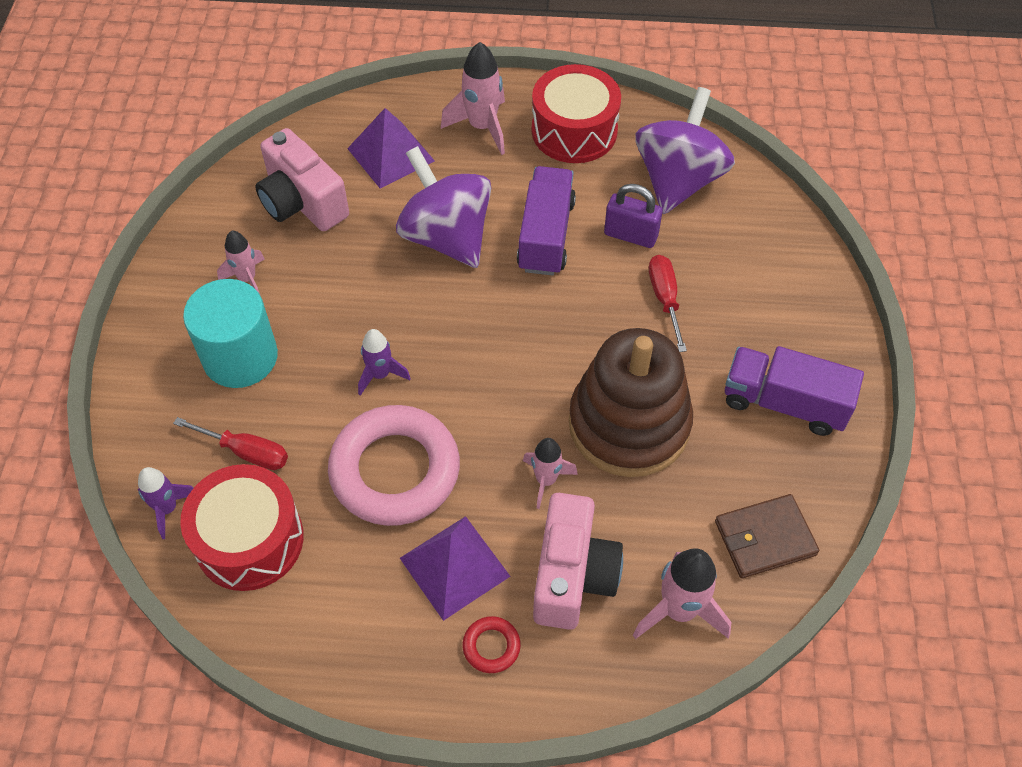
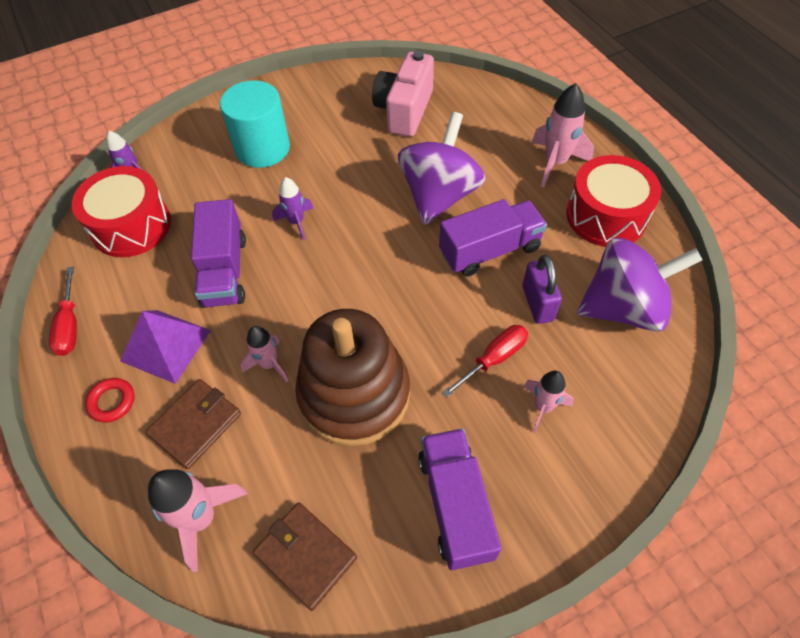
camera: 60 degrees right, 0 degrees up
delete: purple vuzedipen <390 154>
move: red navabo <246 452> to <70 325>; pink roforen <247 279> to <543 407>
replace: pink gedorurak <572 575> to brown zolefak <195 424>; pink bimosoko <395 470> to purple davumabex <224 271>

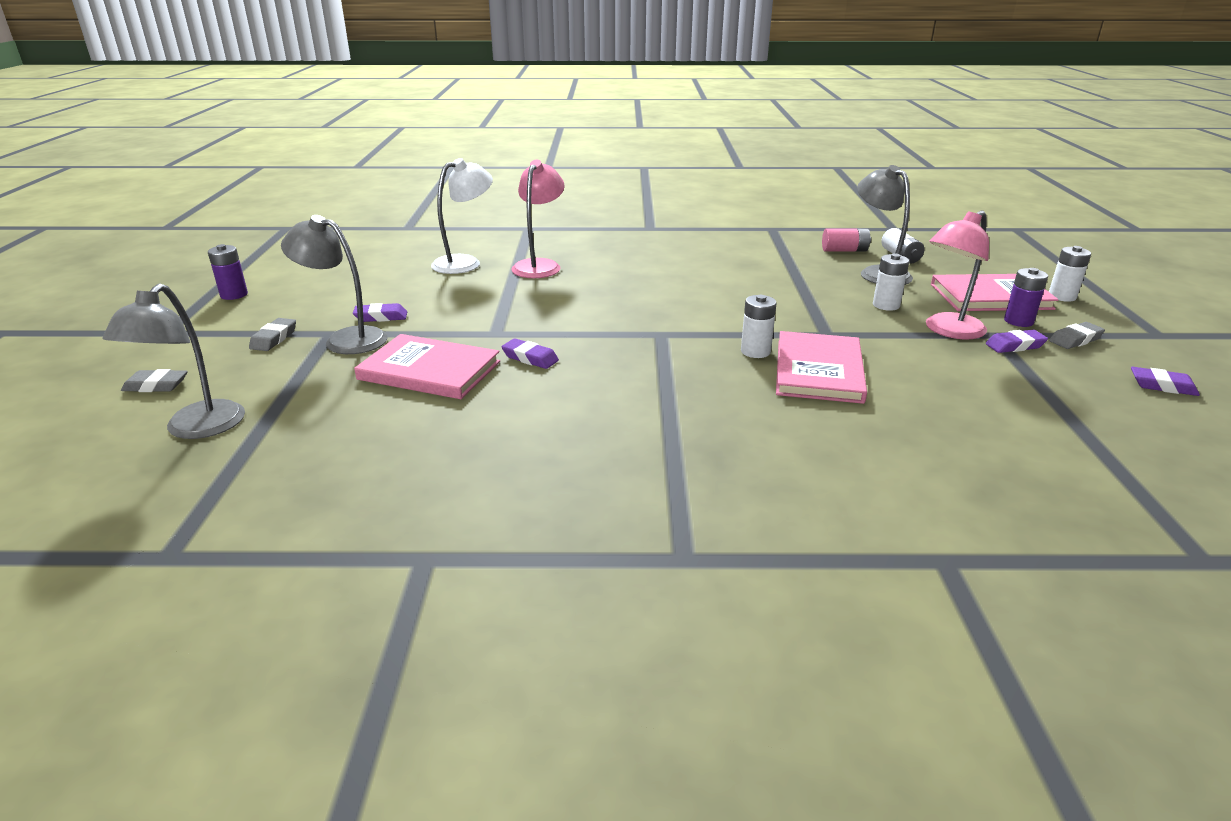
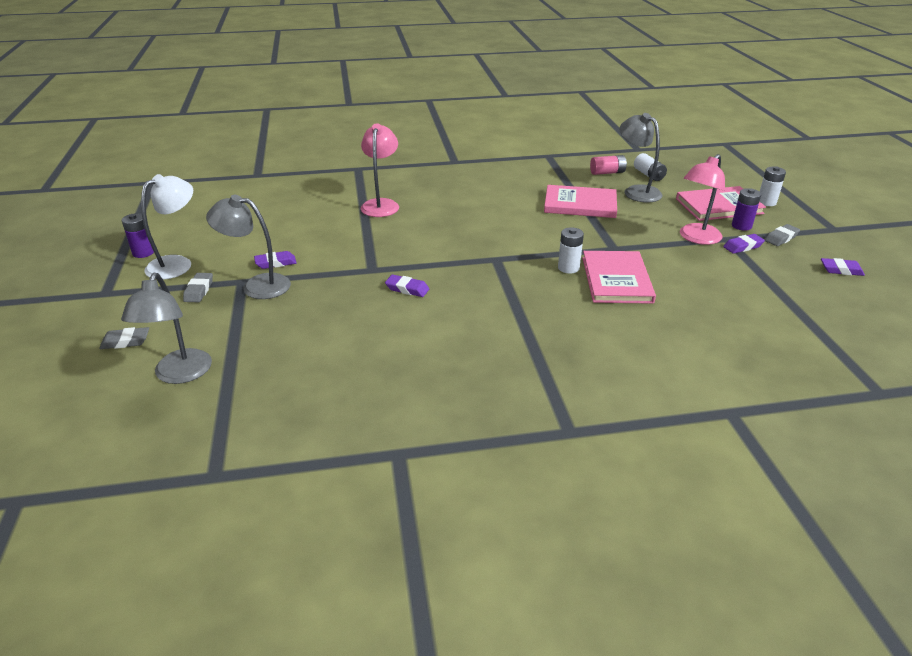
camera: 10 degrees left, 5 degrees up
delete: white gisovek <886 305>
move: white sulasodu <465 262> to <177 264>; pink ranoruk <429 370> to <580 204>

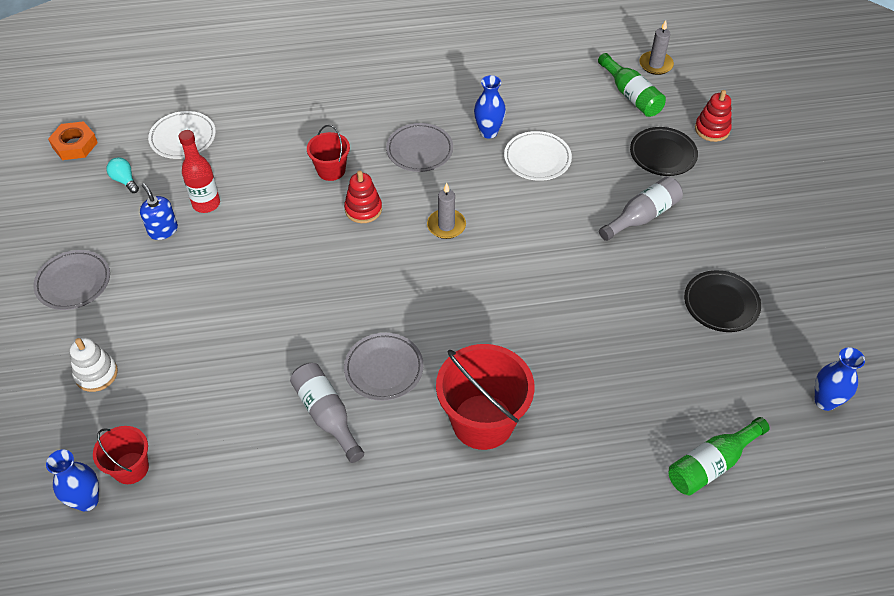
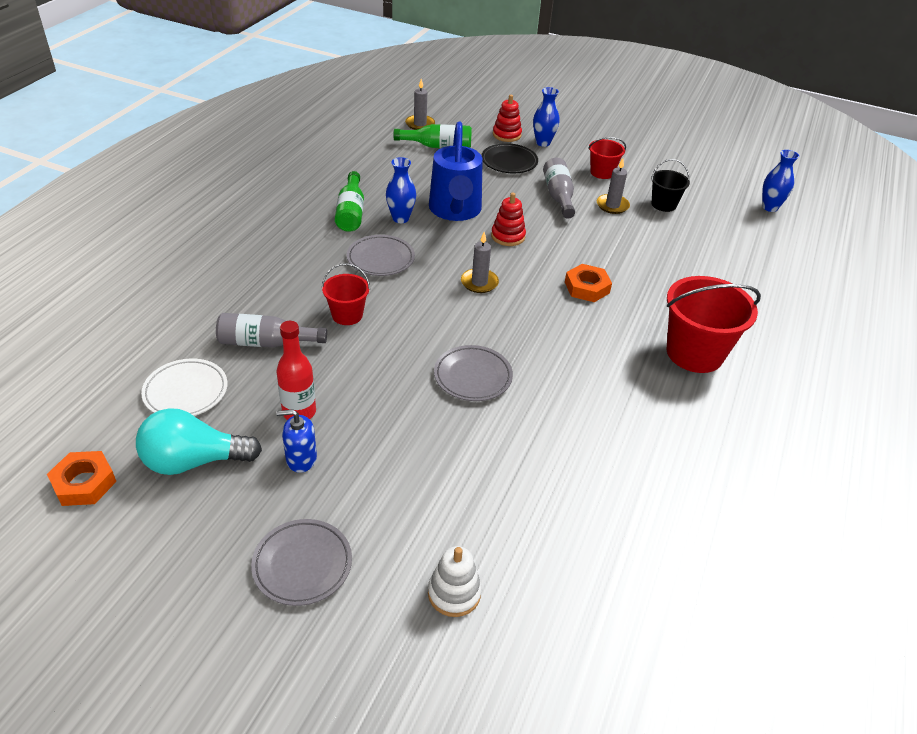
camera: 60 degrees left, 10 degrees down
insert: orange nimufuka <587 287>; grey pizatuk <612 205>
move: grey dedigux <327 415> to <266 343>; green dedigux <711 464> to <351 212>; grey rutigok <384 369> to <473 376>; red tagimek <363 209> to <508 236>; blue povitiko <87 500> to <543 143>; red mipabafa <131 468> to <602 172>
replace: white rutigok <537 159> to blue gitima <455 211>; black rutigok <721 304> to black mipabafa <663 204>
resize: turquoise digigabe <125 180> = <194 461> x2.10

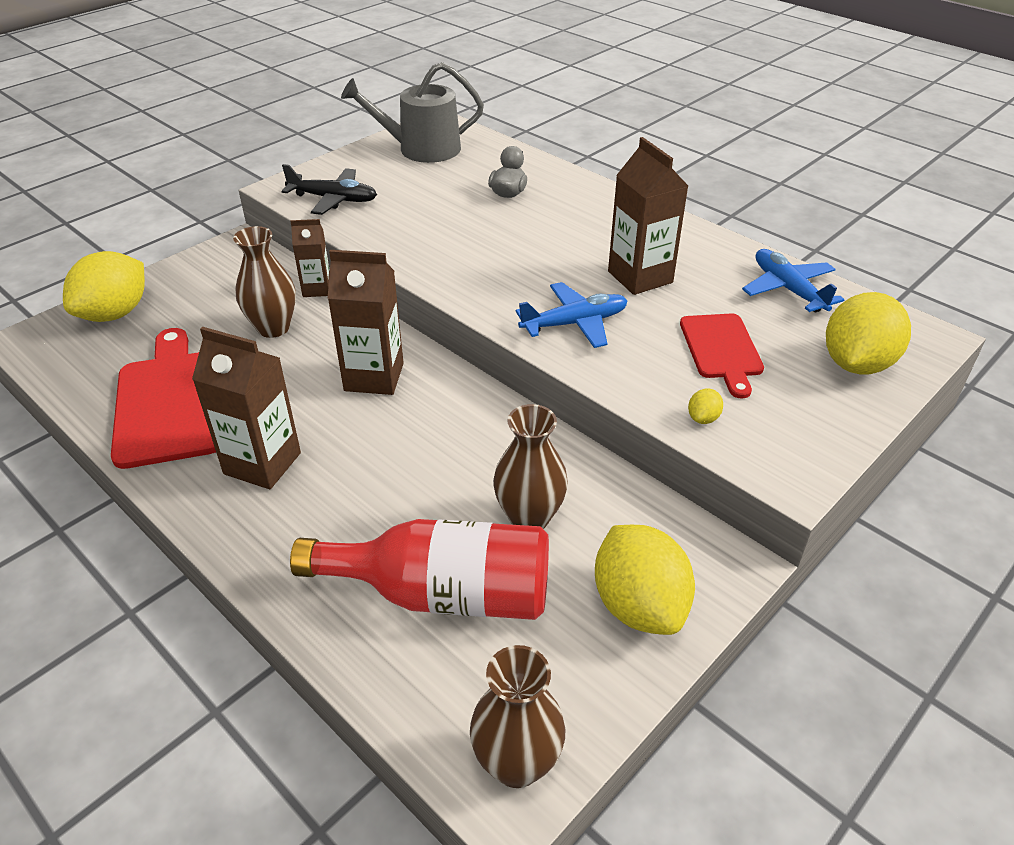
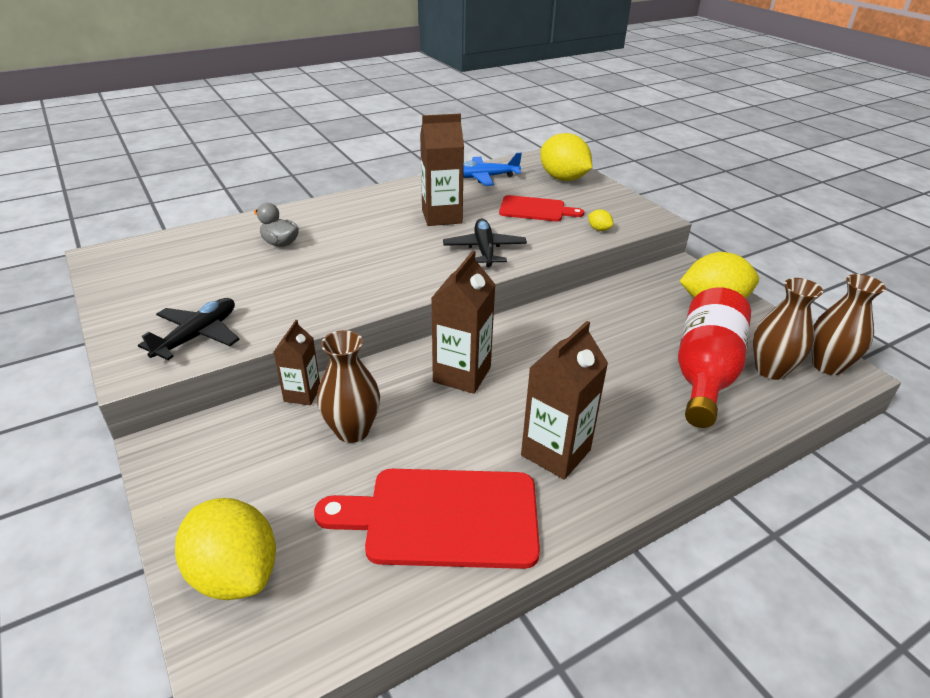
camera: 75 degrees left, 5 degrees down
delete: grey gitima <421 149>
move: brown povitiko <529 517> to <770 370>
recolor: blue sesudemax <575 323> to black sesudemax <484 250>

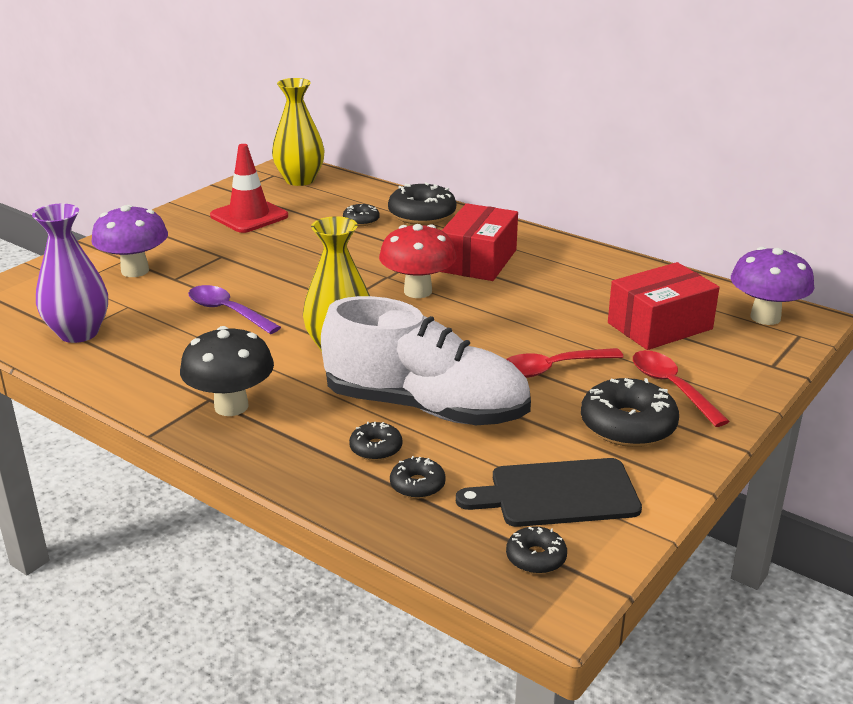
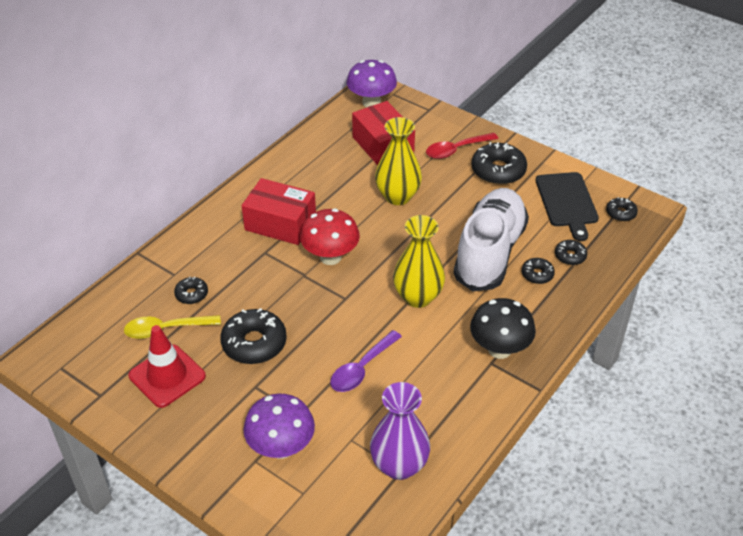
camera: 90 degrees left, 15 degrees up
delete: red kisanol <552 368>
insert: yellow kisanol <166 329>
move: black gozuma <422 214> to <254 343>; yellow povitiko <300 180> to <397 196>

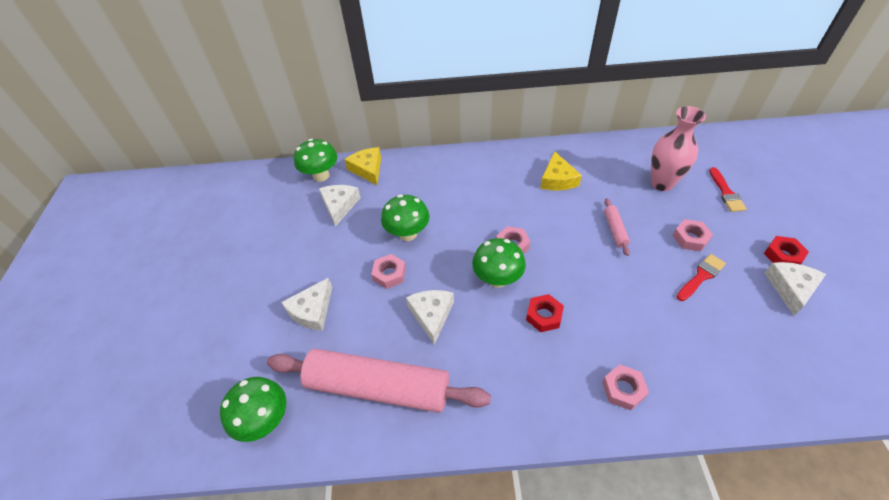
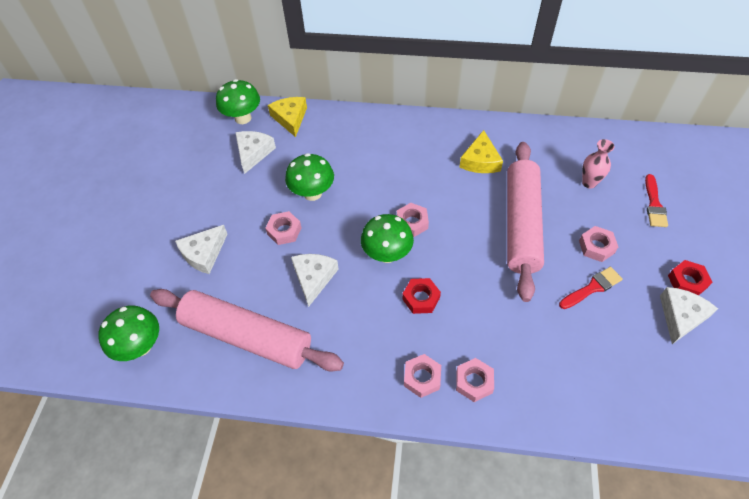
camera: 10 degrees right, 5 degrees up
insert: pink nimufuka <422 378>
resize: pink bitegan <615 230> = <521 224> x2.47; pink povitiko <662 183> = <589 183> x0.61

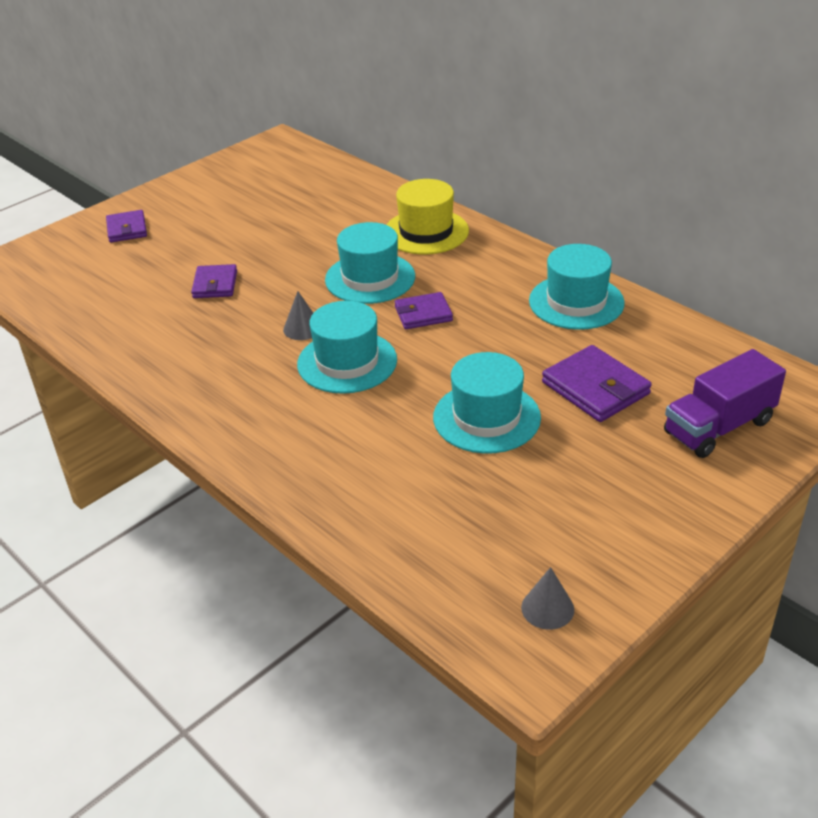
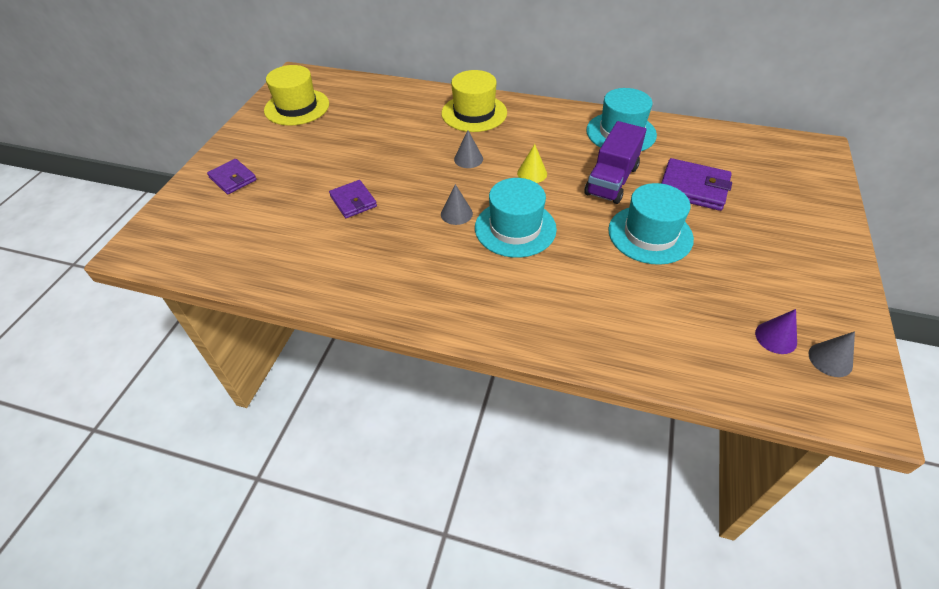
camera: 30 degrees left, 10 degrees up
insert: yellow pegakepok <297 107>; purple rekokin <776 337>
move: purple davumabex <718 427> to <611 180>
replace: turquoise pegakepok <370 278> to grey rekokin <468 159>; purple zolefak <423 314> to yellow rekokin <532 173>

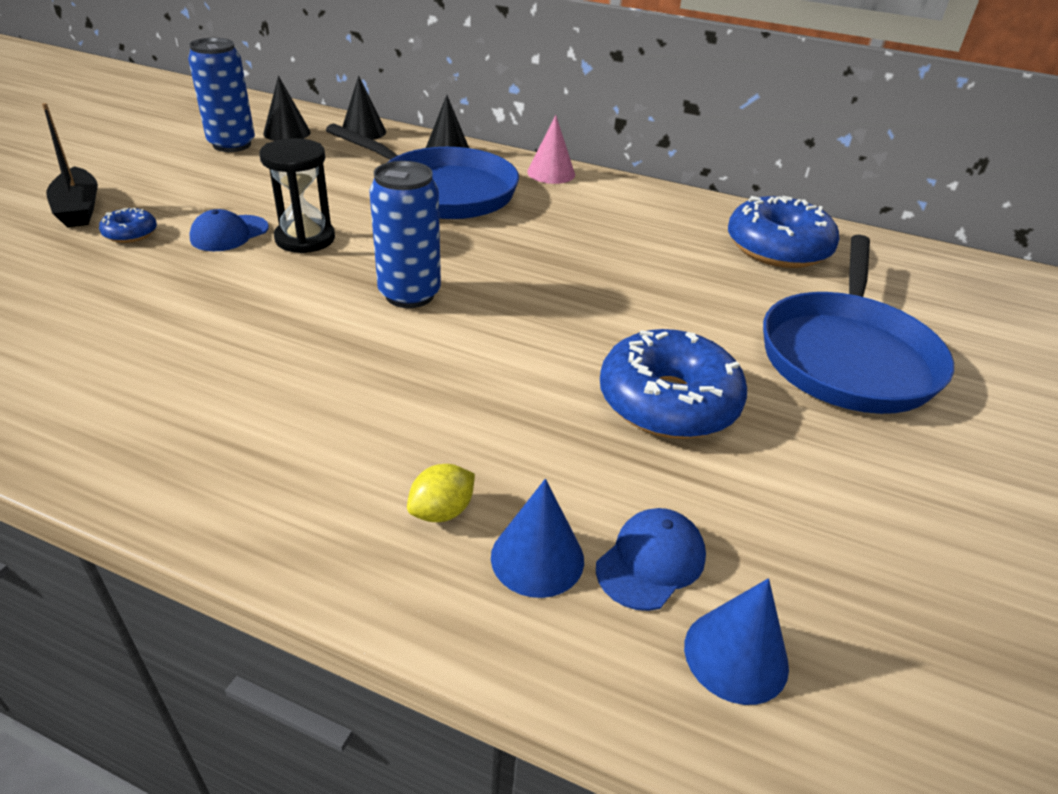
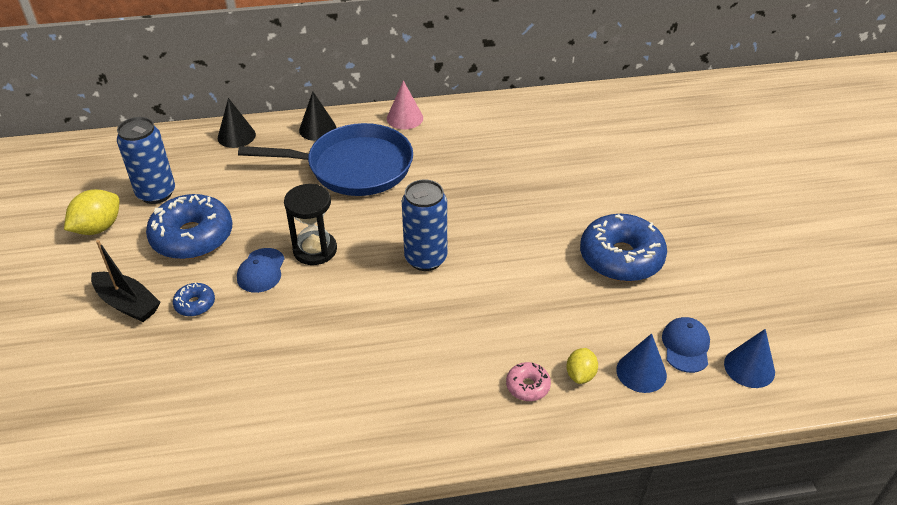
camera: 30 degrees left, 5 degrees up
delete: black rekokin <287 133>; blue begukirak <847 356>
insert: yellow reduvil <98 228>; pink gozuma <527 386>
move: blue gozuma <777 248> to <192 237>

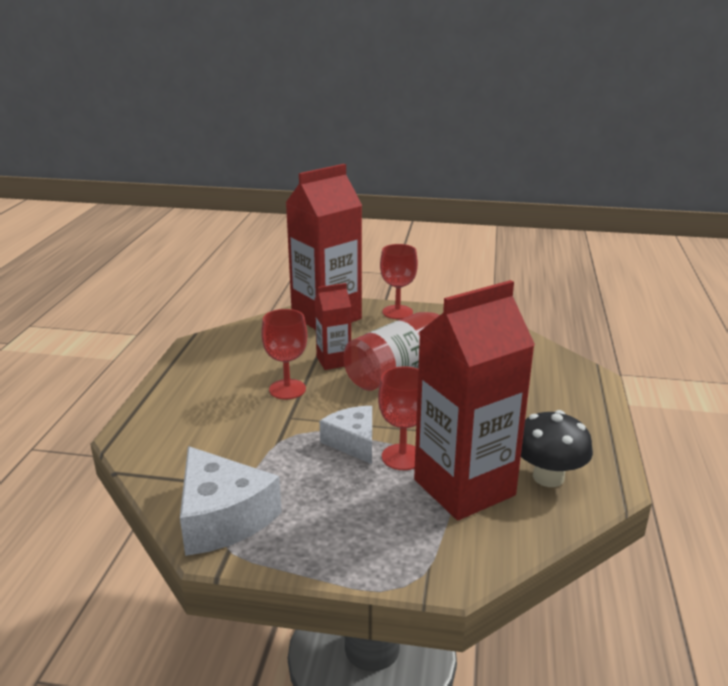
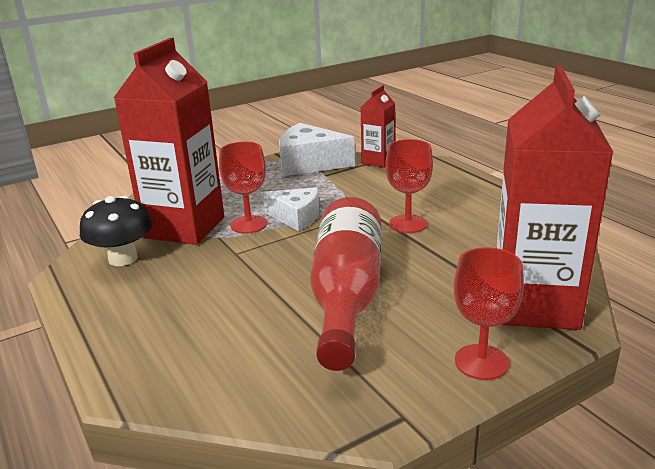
camera: 140 degrees right, 0 degrees up
move: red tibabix <333 361> to <378 161>

